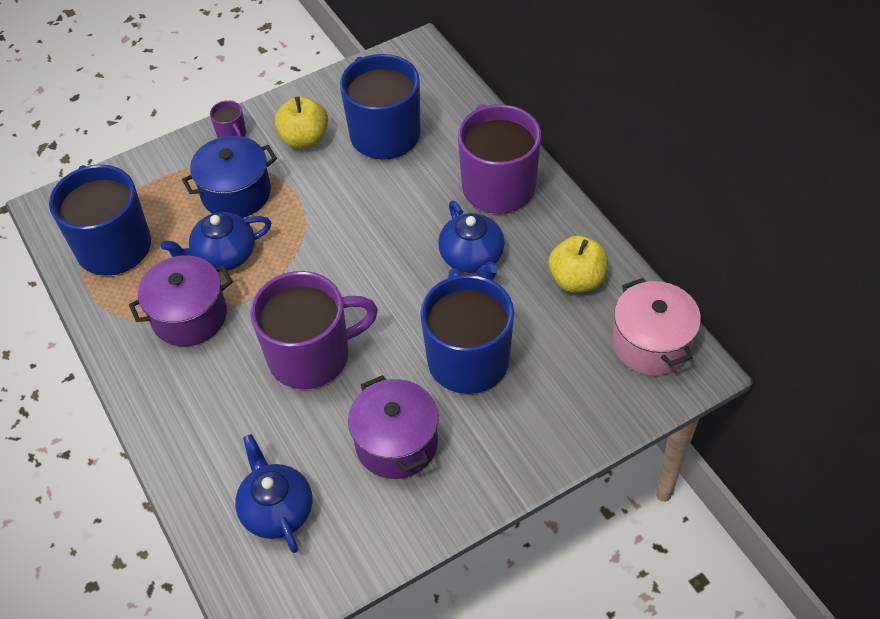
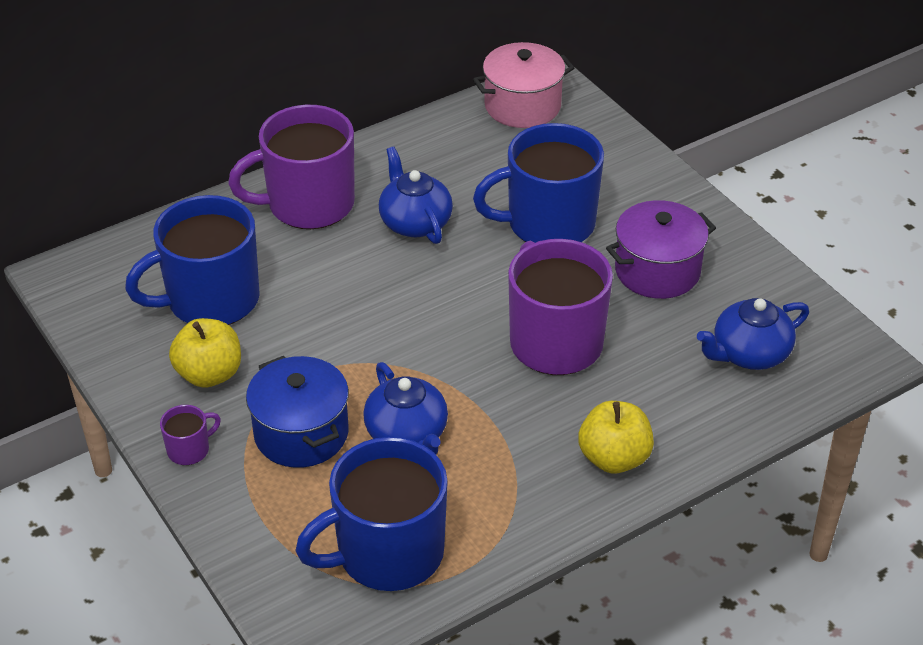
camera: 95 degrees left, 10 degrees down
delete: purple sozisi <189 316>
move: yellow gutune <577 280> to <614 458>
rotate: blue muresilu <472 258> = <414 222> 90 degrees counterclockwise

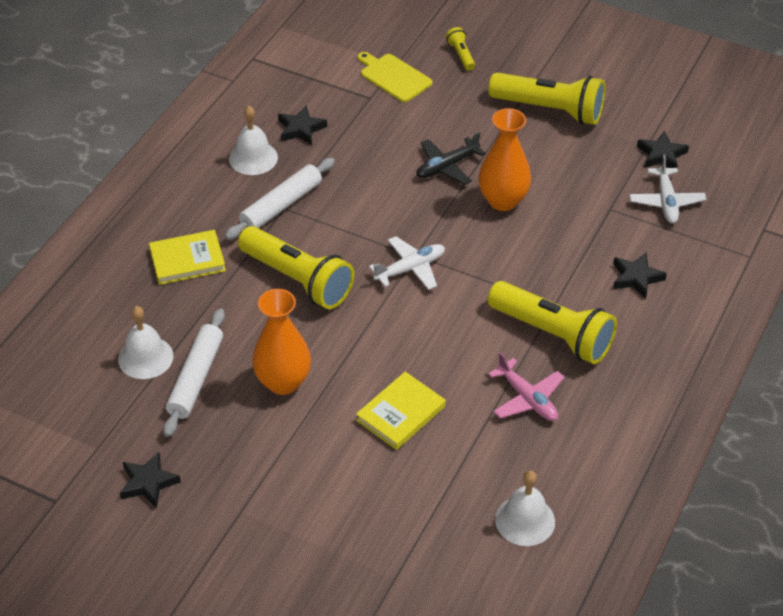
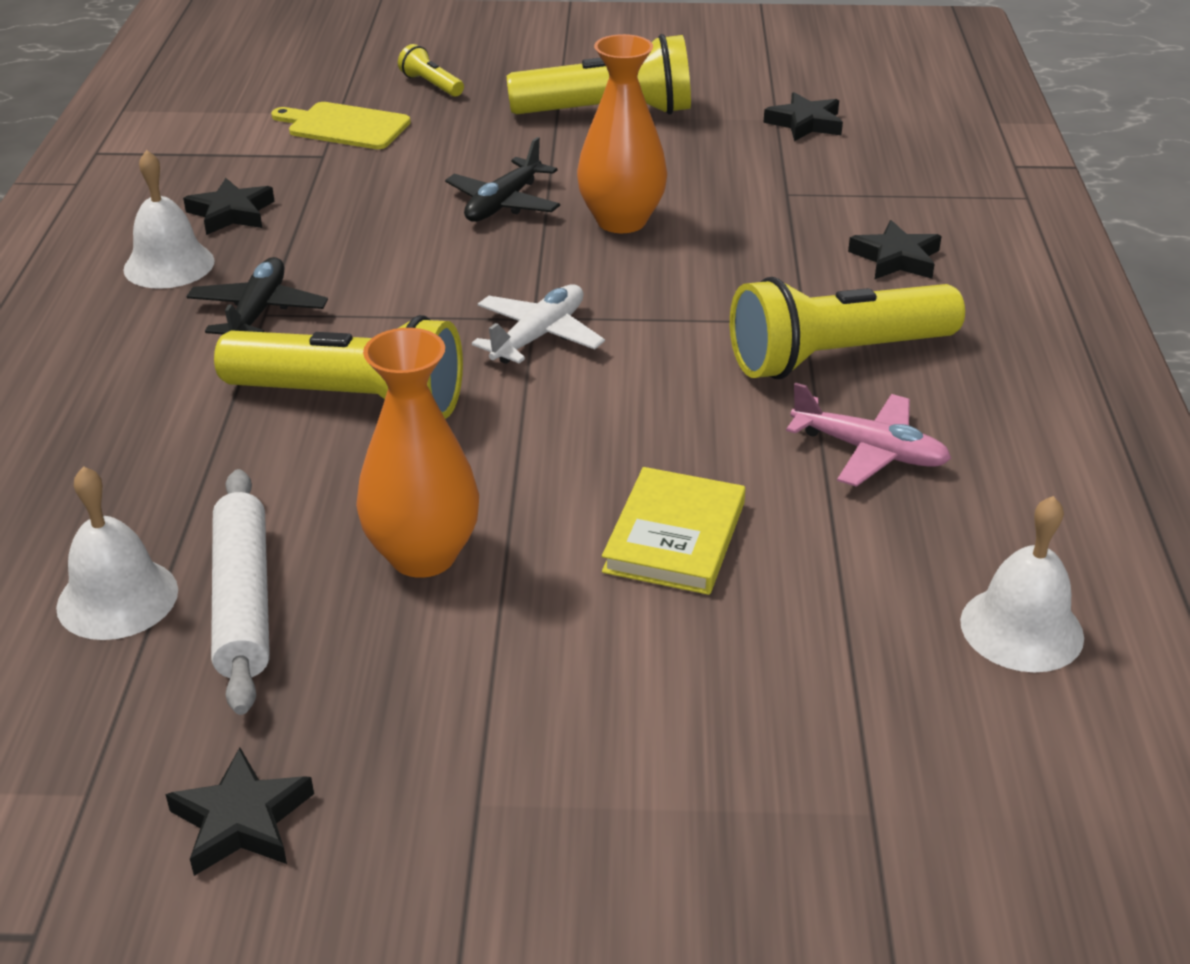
camera: 25 degrees left, 10 degrees down
delete: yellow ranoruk <187 260>; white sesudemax <666 202>
replace: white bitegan <281 206> to black sesudemax <258 312>
rotate: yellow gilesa <553 334> = <836 357> 150 degrees clockwise

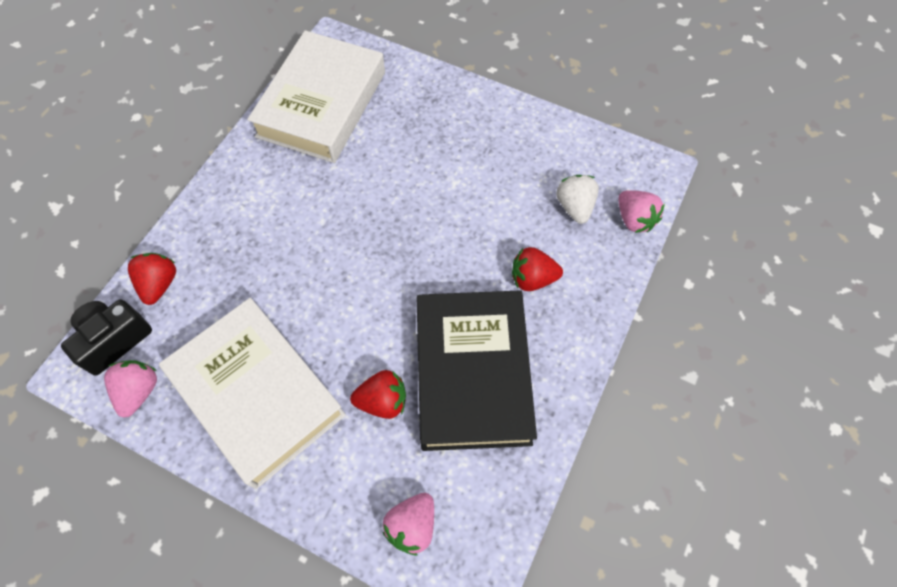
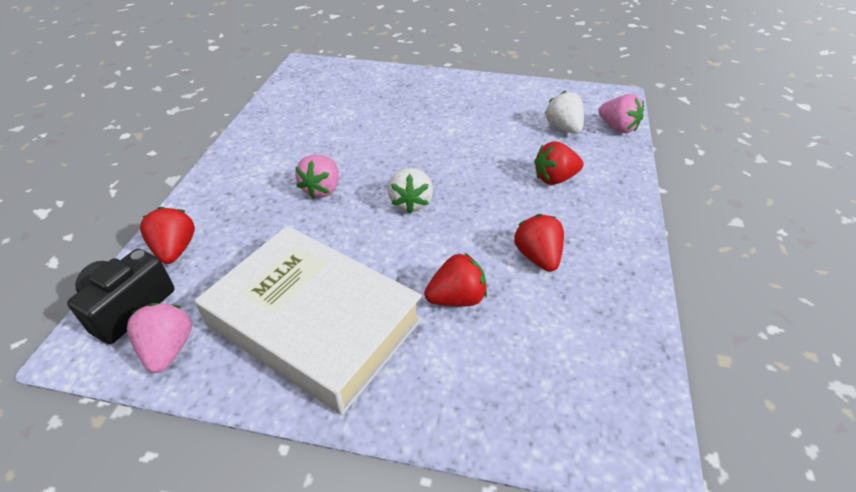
camera: 15 degrees left, 20 degrees down
delete: white ranoruk <321 104>
insert: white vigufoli <411 203>
move: pink vigufoli <412 525> to <322 189>
replace: black ranoruk <472 373> to red vigufoli <537 257>

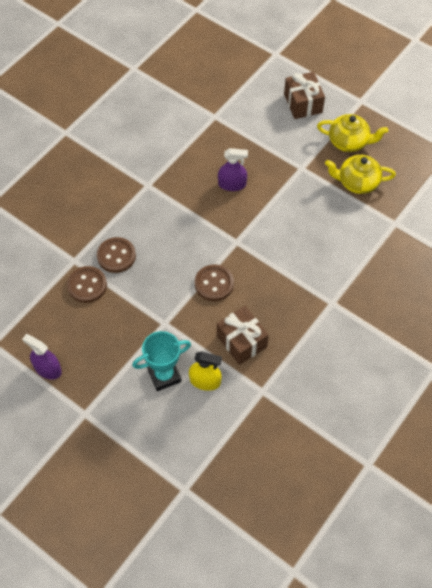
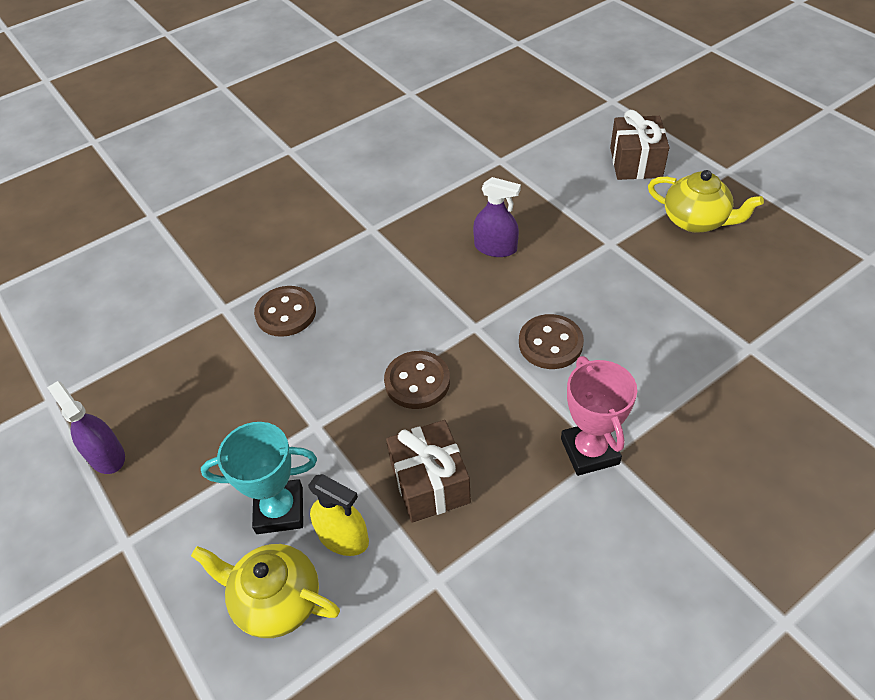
camera: 20 degrees right, 10 degrees down
insert: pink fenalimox <589 451>
move: yellow muresilu <357 182> to <276 600>; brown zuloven <87 285> to <550 343>

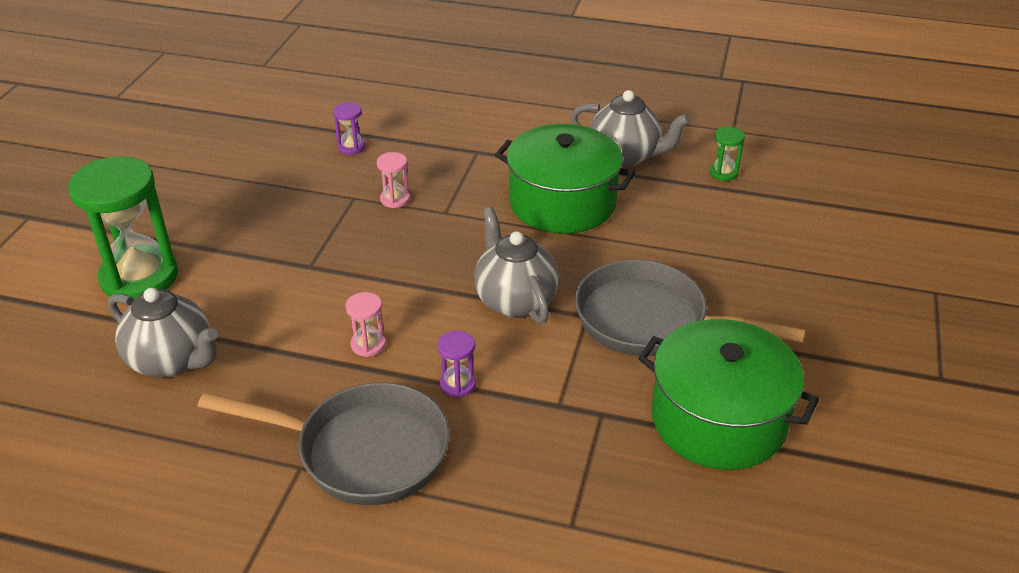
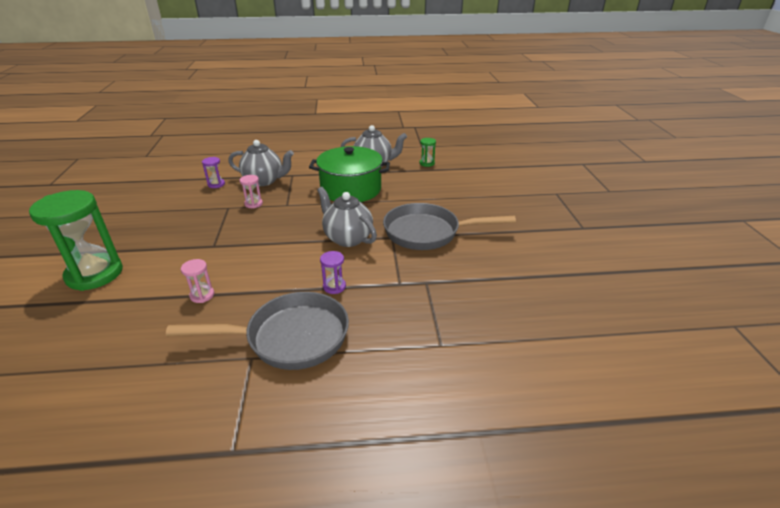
camera: 20 degrees left, 5 degrees down
delete: green sozisi <719 419>
move: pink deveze <368 345> to <202 295>; grey muresilu <172 361> to <264 181>

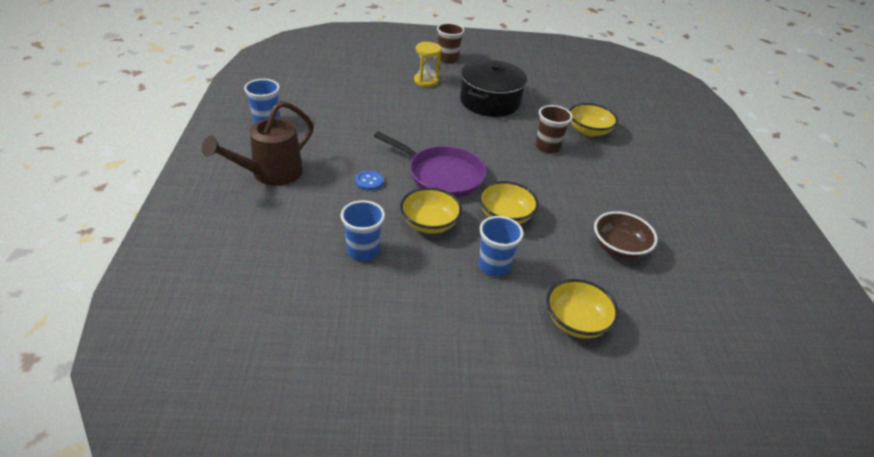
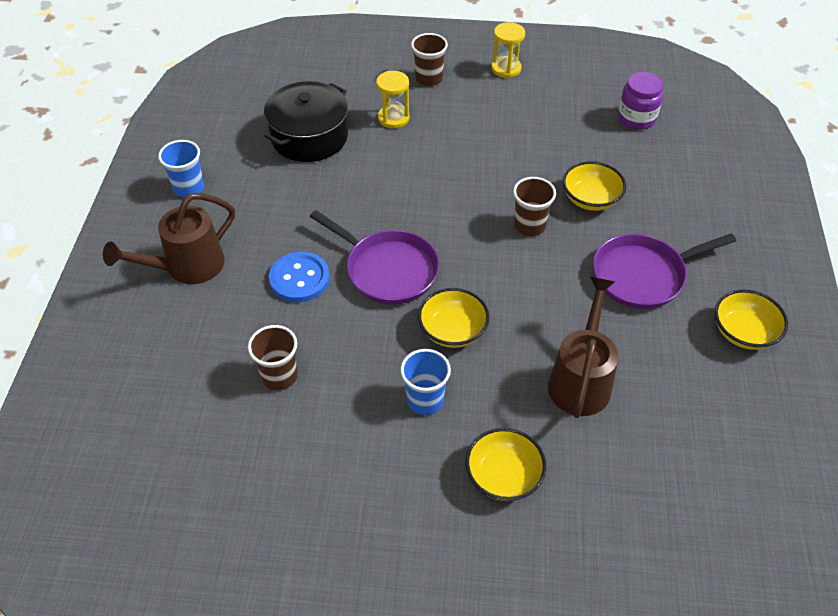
camera: 10 degrees right, 10 degrees up
insert: yellow deveze <506 68>; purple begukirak <643 275>; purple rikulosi <636 118>
move: black sozisi <490 101> to <309 137>; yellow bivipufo <429 223> to <743 332>
replace: brown bivipufo <619 248> to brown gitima <581 379>
recolor: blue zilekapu <363 251> to brown zilekapu <279 376>
resize: blue zuloven <369 181> = <299 279> x1.82

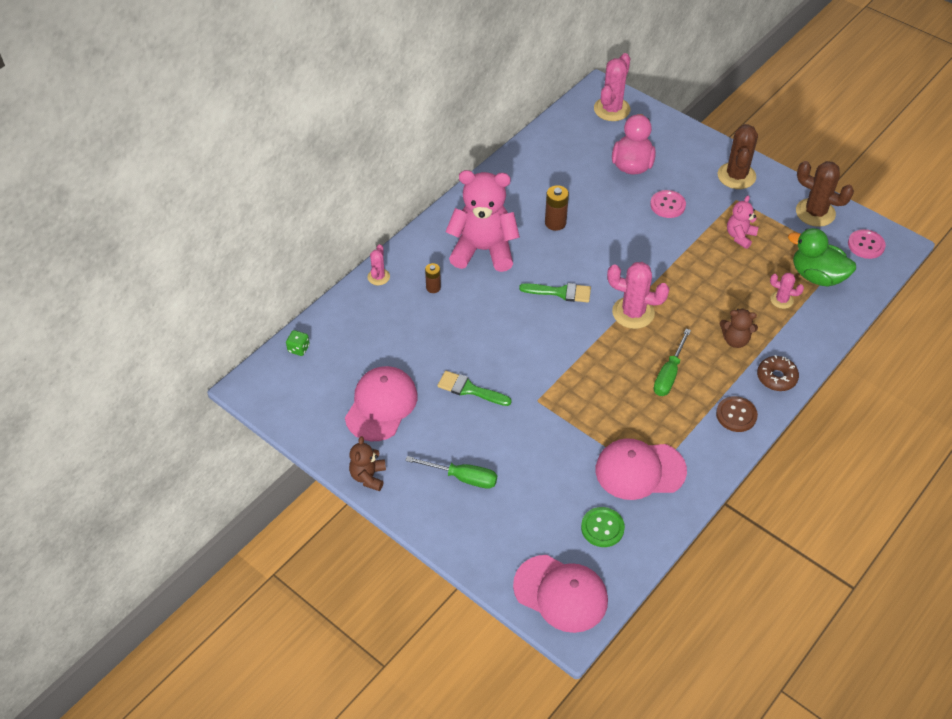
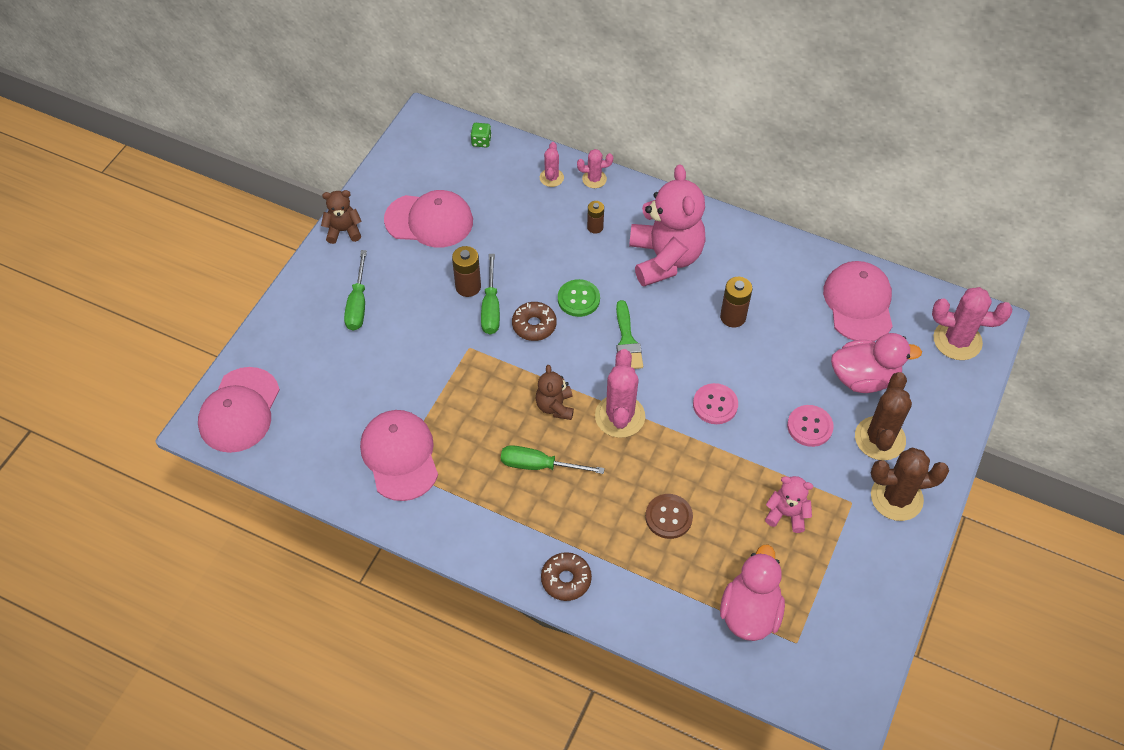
camera: 75 degrees right, 5 degrees up
insert: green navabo <491 307>; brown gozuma <534 325>; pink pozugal <858 303>
move: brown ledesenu <735 340> to <555 406>; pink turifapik <781 300> to <551 178>; green zuloven <602 528> to <578 299>; brown zuloven <736 415> to <668 517>; pink zuloven <866 245> to <715 405>; brown turifapik <815 212> to <880 438>
replace: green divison <469 389> to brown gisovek <468 287>
recolor: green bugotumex <817 276> to pink bugotumex <750 612>

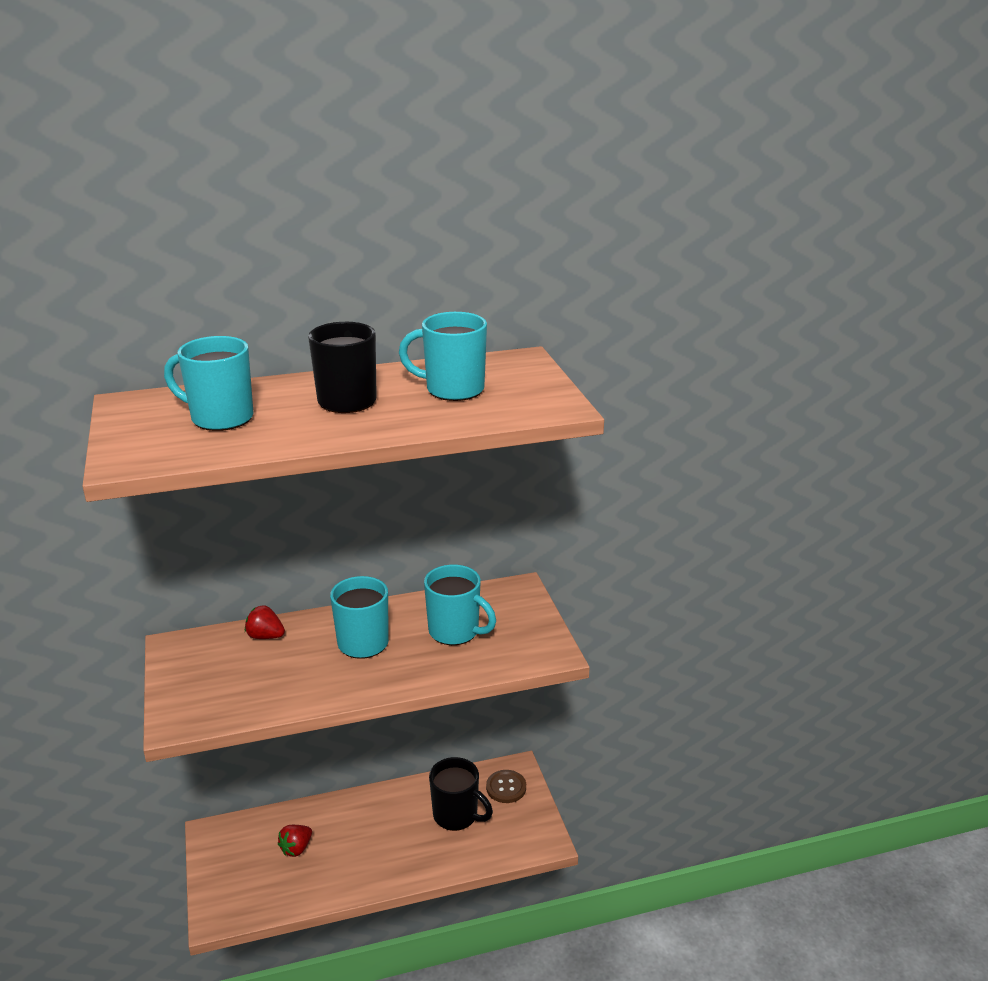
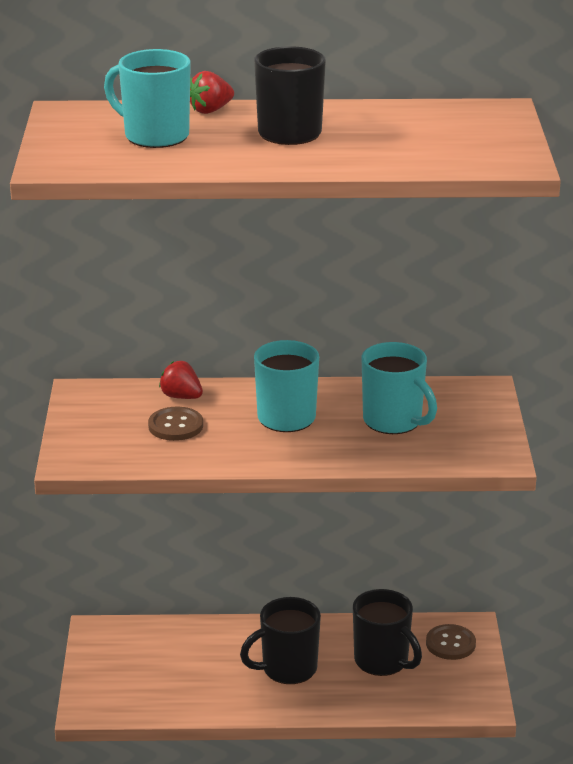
camera: 15 degrees right, 0 degrees up
delete: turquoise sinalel <453 389>
insert: brown zuloven <175 426>; black sinalel <287 669>
move: red vigufoli <296 848> to <210 110>

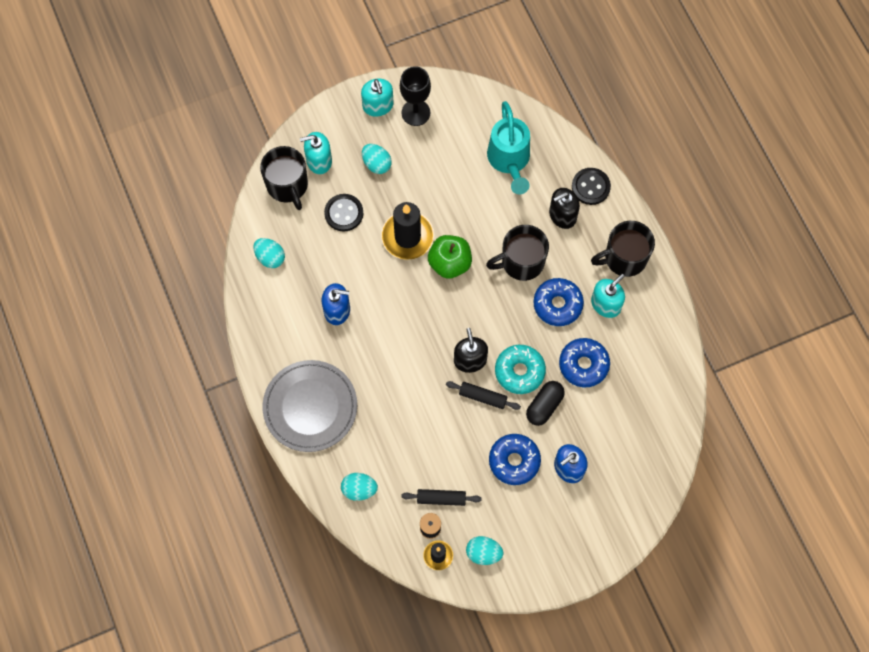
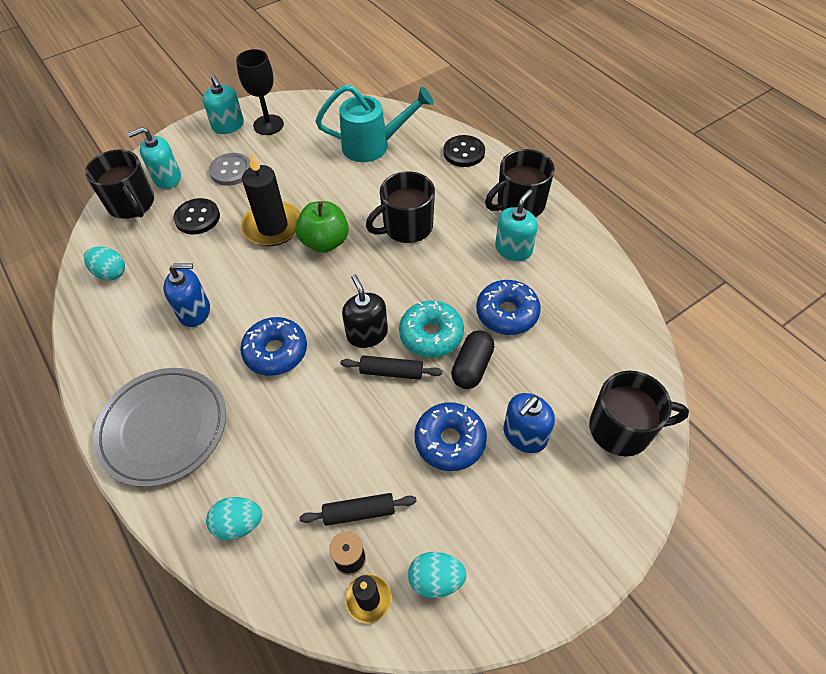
camera: 10 degrees left, 15 degrees down
delete: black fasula <562 215>
insert: black sinalel <622 429>
move: blue gozuma <557 304> to <276 352>
replace: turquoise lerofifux <376 164> to grey zuloven <231 170>
rotate: turquoise gitima <509 161> = <373 146> 75 degrees counterclockwise

